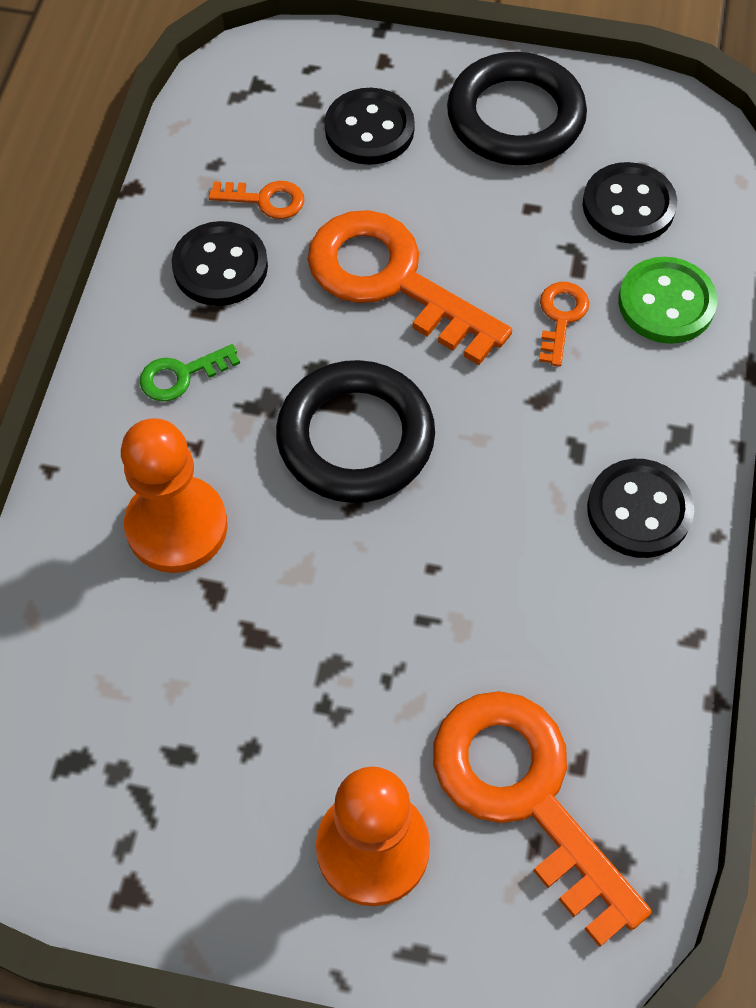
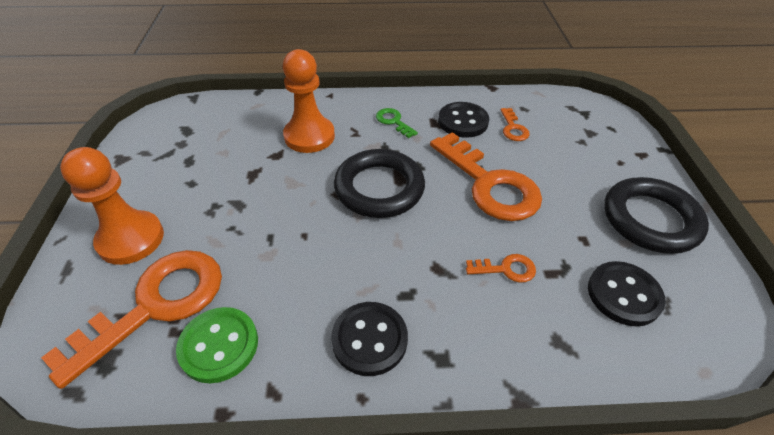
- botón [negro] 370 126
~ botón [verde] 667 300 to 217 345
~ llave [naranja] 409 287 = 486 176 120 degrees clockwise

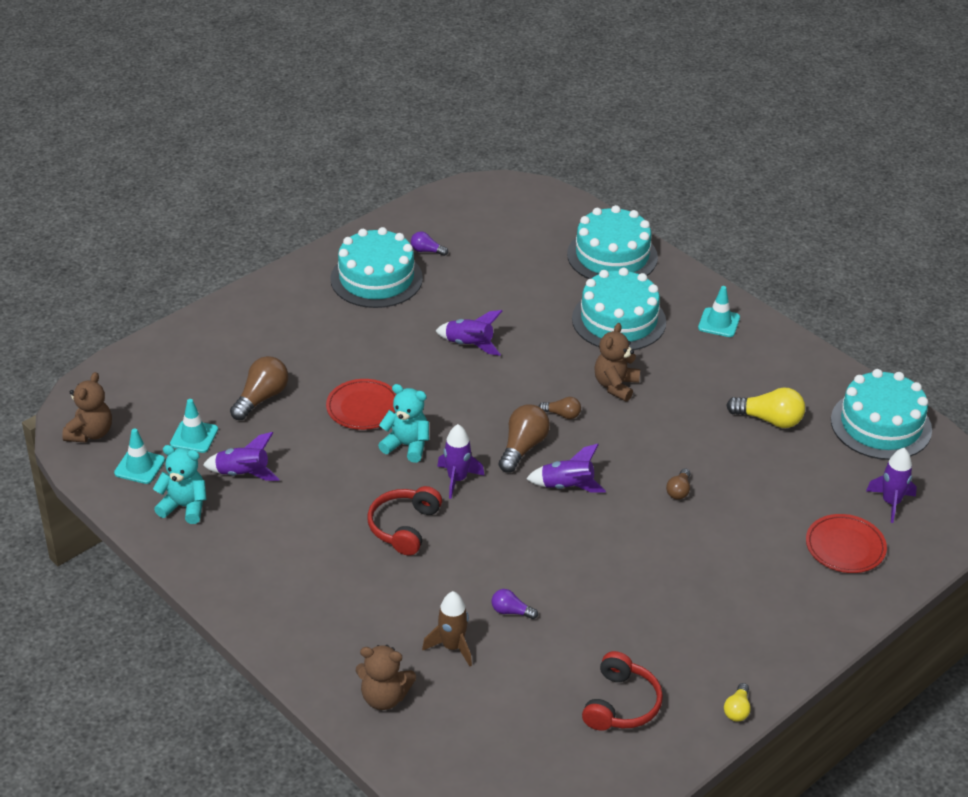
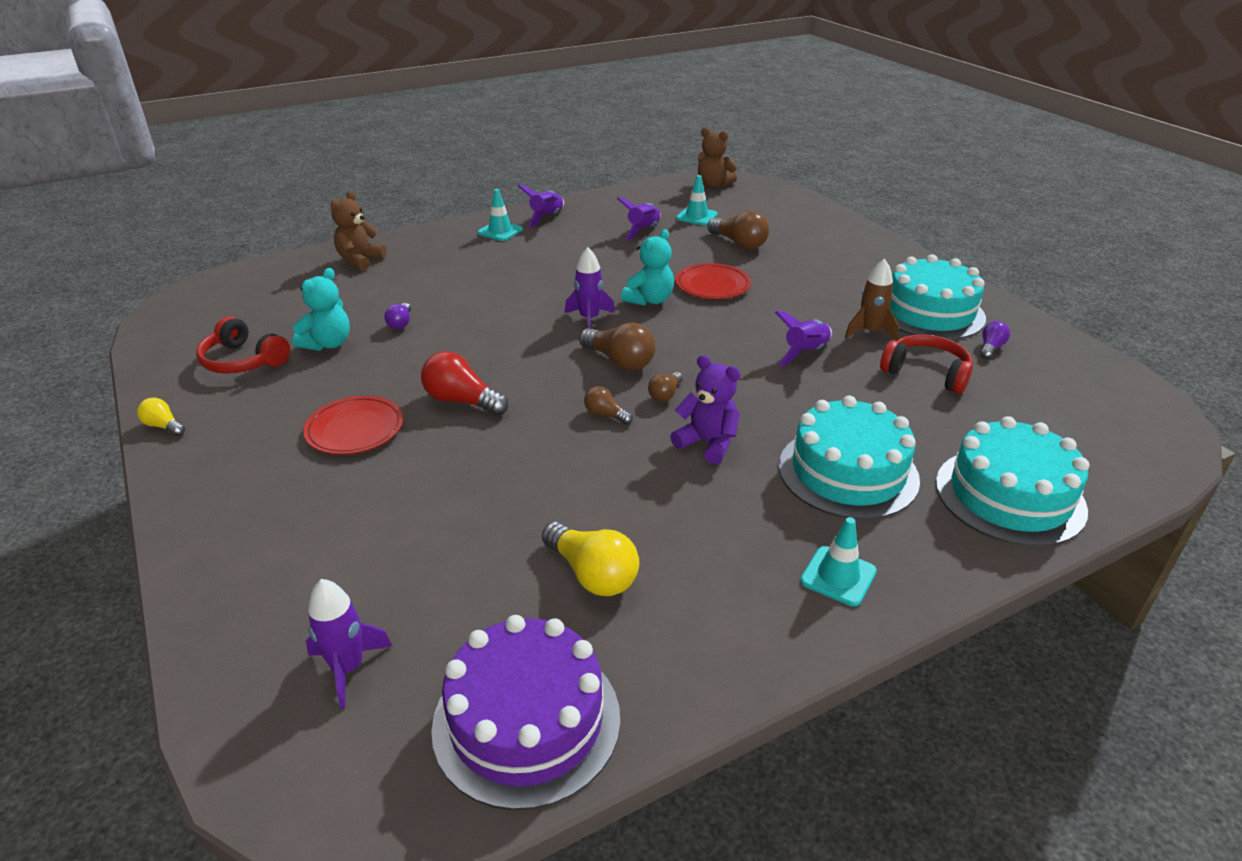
+ bombilla [rojo] 464 383
~ cono de tráfico [turquesa] 139 456 to 500 215
~ osito [turquesa] 180 484 to 321 309
~ auriculares [rojo] 404 521 to 926 364
~ cohete [marrón] 447 628 to 872 300
~ cohete [morado] 566 468 to 540 206
~ bombilla [marrón] 678 484 to 608 405
~ plato [rojo] 846 543 to 353 425
~ osito [marrón] 617 362 to osito [morado] 705 410
~ tarta [turquesa] 881 414 to tarta [morado] 525 712
~ bombilla [morado] 515 604 = 397 316 150 degrees clockwise
~ bombilla [amarillo] 765 407 = 590 559 75 degrees counterclockwise

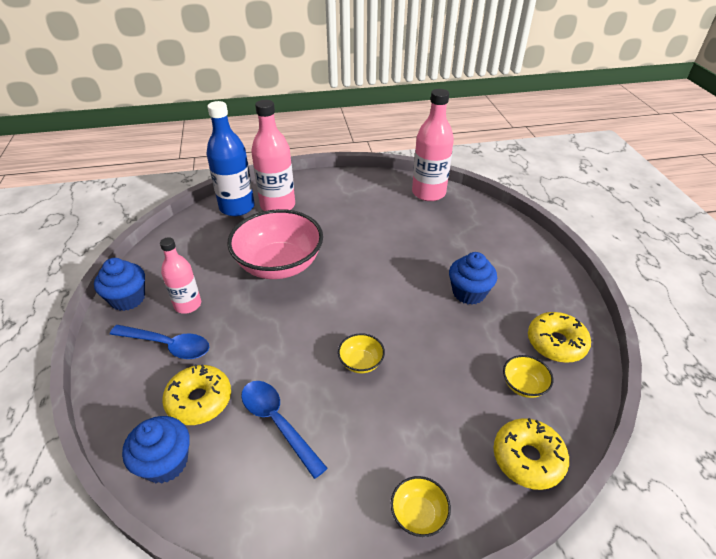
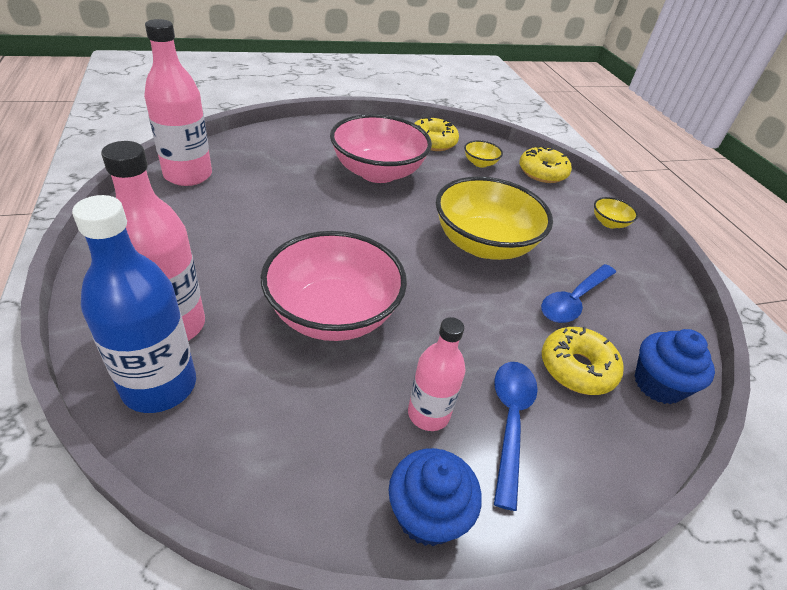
~ magdalena [azul] 473 278 to cuenco [rosa] 381 148
~ cuenco [amarillo] 361 353 = 494 218 x2.37

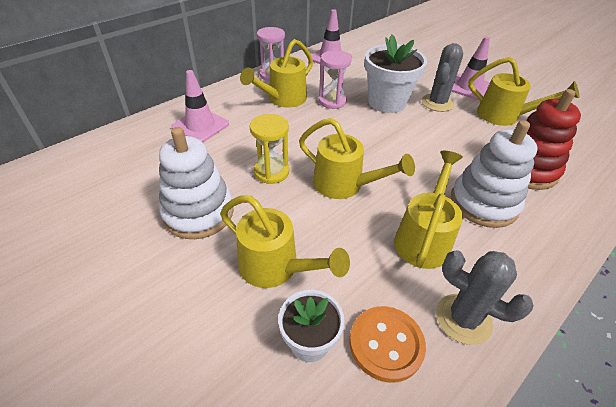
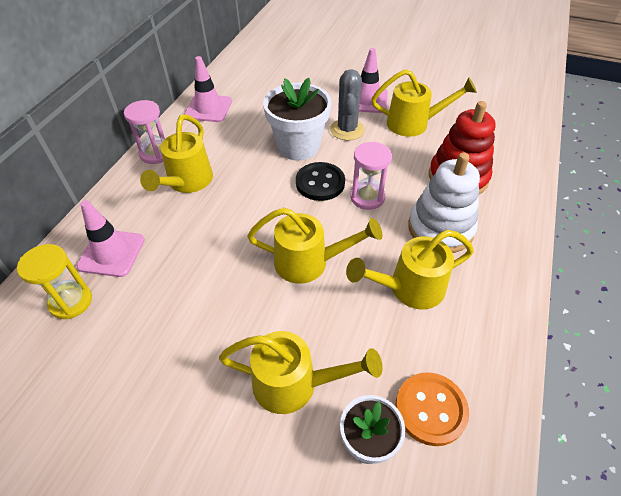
- juguete apilable [blanco] 196 183
- cactus [gris] 485 297
+ botón [negro] 320 181
~ reloj de arena [amarillo] 269 149 to 54 281
~ reloj de arena [rosa] 335 80 to 371 176
~ regadera [amarillo] 428 210 = 410 269 105 degrees counterclockwise

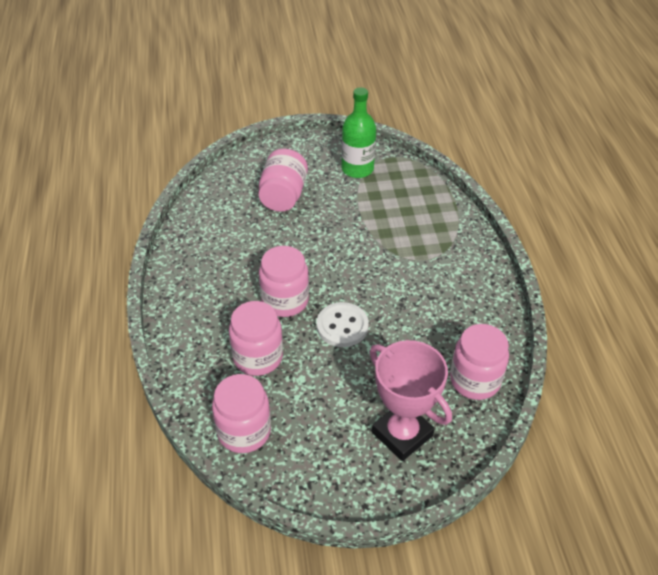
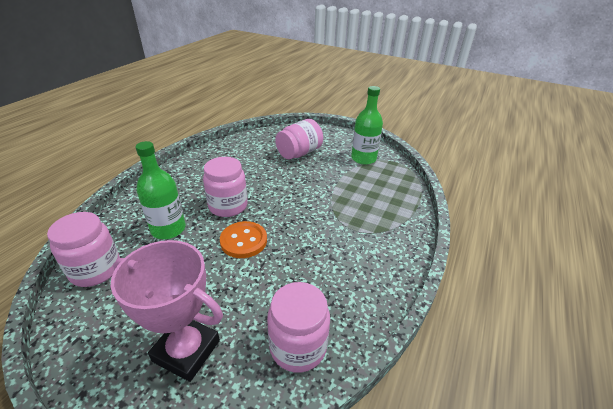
~ tarro [rosa] 256 338 to botella [verde] 160 190
~ botón [blanco] 342 324 to botón [naranja] 243 239
~ trofeo [rosa] 410 400 = 167 311 60 degrees counterclockwise

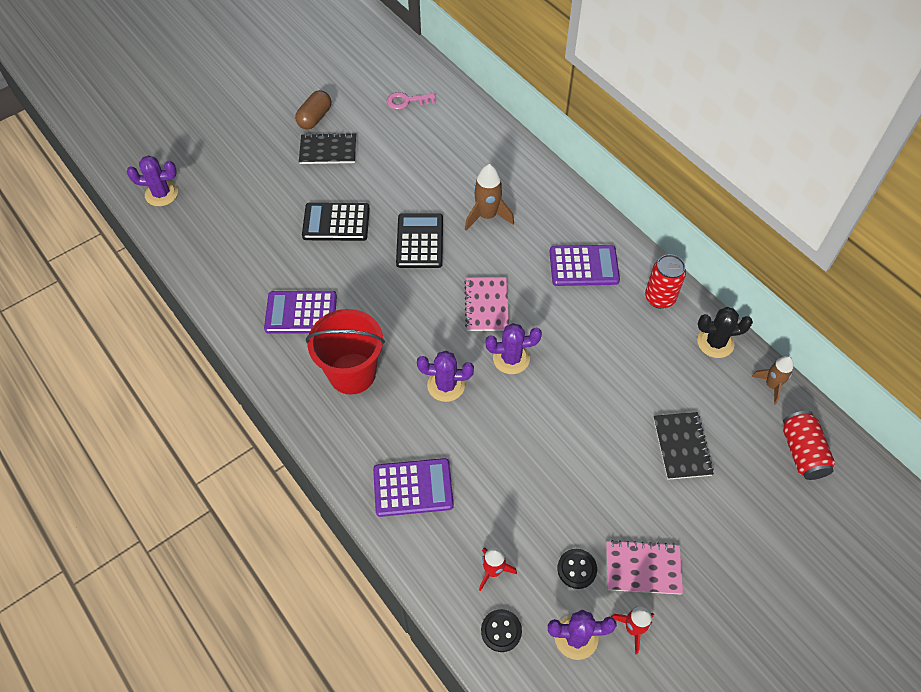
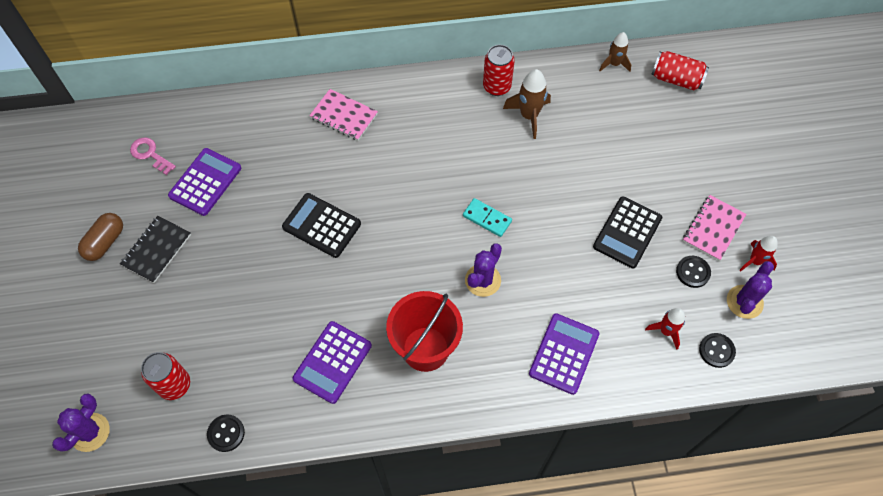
- cuaderno [negro] 683 446
- cactus [negro] 725 332
+ lata [rojo] 165 376
+ botón [negro] 226 433
~ calculadora [negro] 336 221 to 627 232
~ cuaderno [rosa] 486 304 to 343 115
~ cohete [marrón] 489 197 to 527 104
~ calculadora [morado] 584 265 to 204 182
~ cactus [morado] 513 348 to ficha de dominó [turquesa] 487 217
~ cápsula [marrón] 313 109 = 100 237 60 degrees clockwise
~ llave [rosa] 411 101 = 153 156 105 degrees clockwise

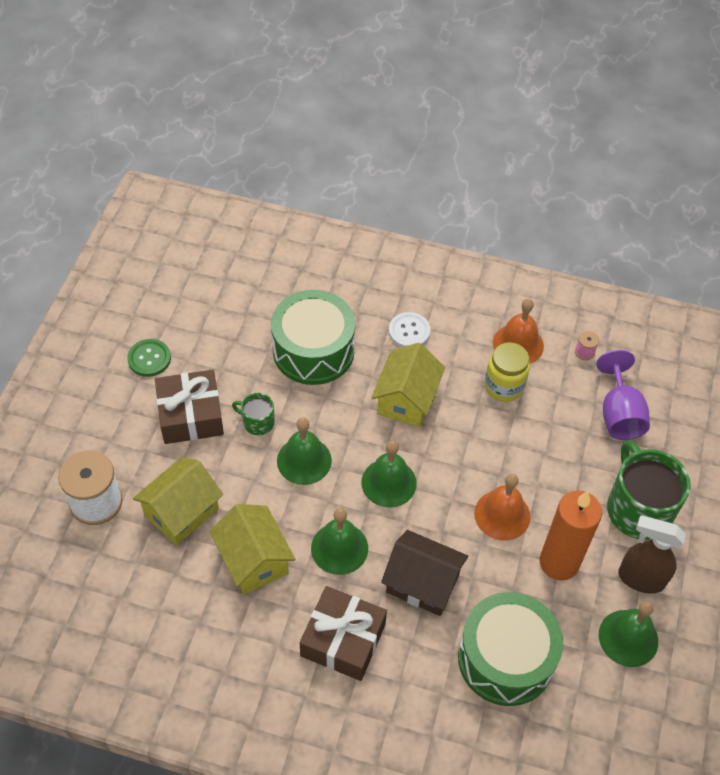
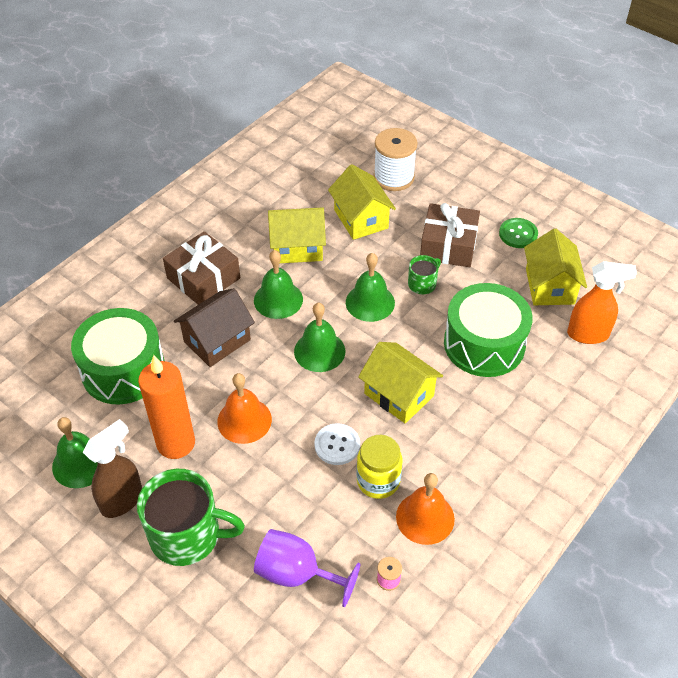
+ casa [amarillo] 555 267
+ pulverizador [naranja] 602 302
~ botón [blanco] 410 329 to 337 444

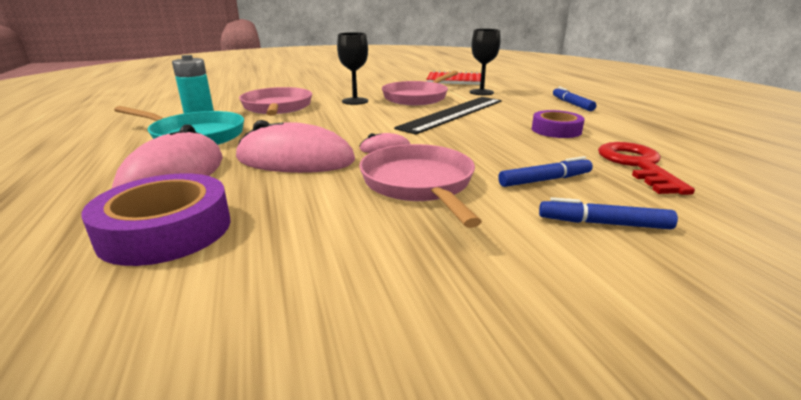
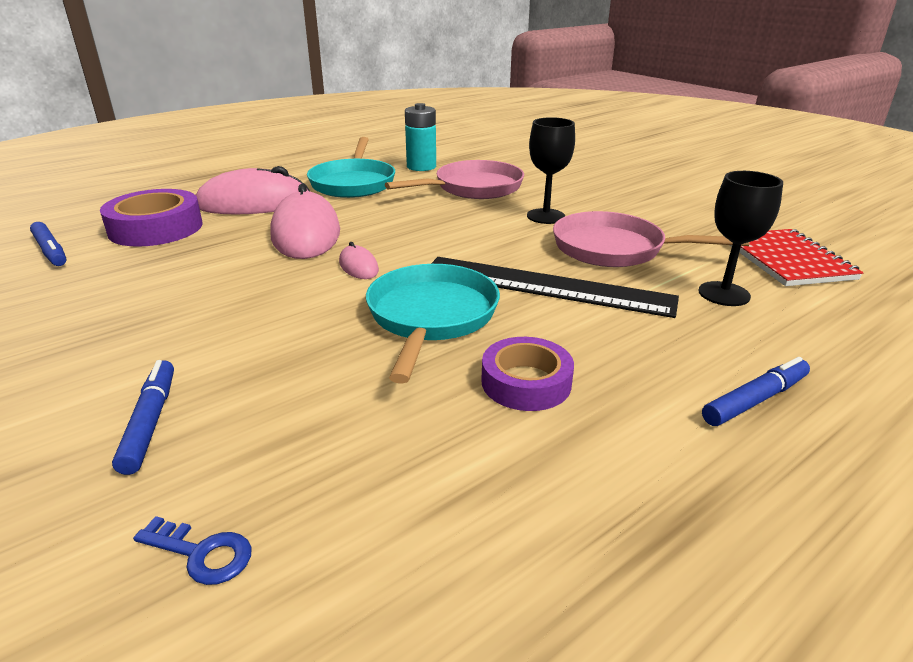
- sartén [rosa] 420 186
- llave [rojo] 646 168
+ llave [azul] 192 550
+ sartén [turquesa] 433 324
~ rotulador [azul] 545 171 to 48 244

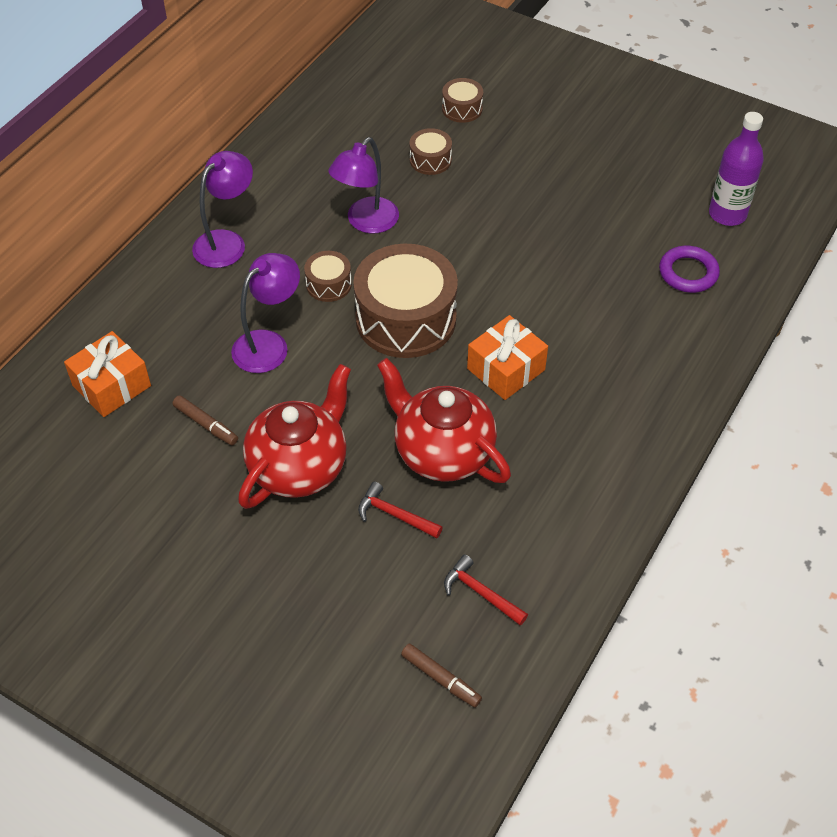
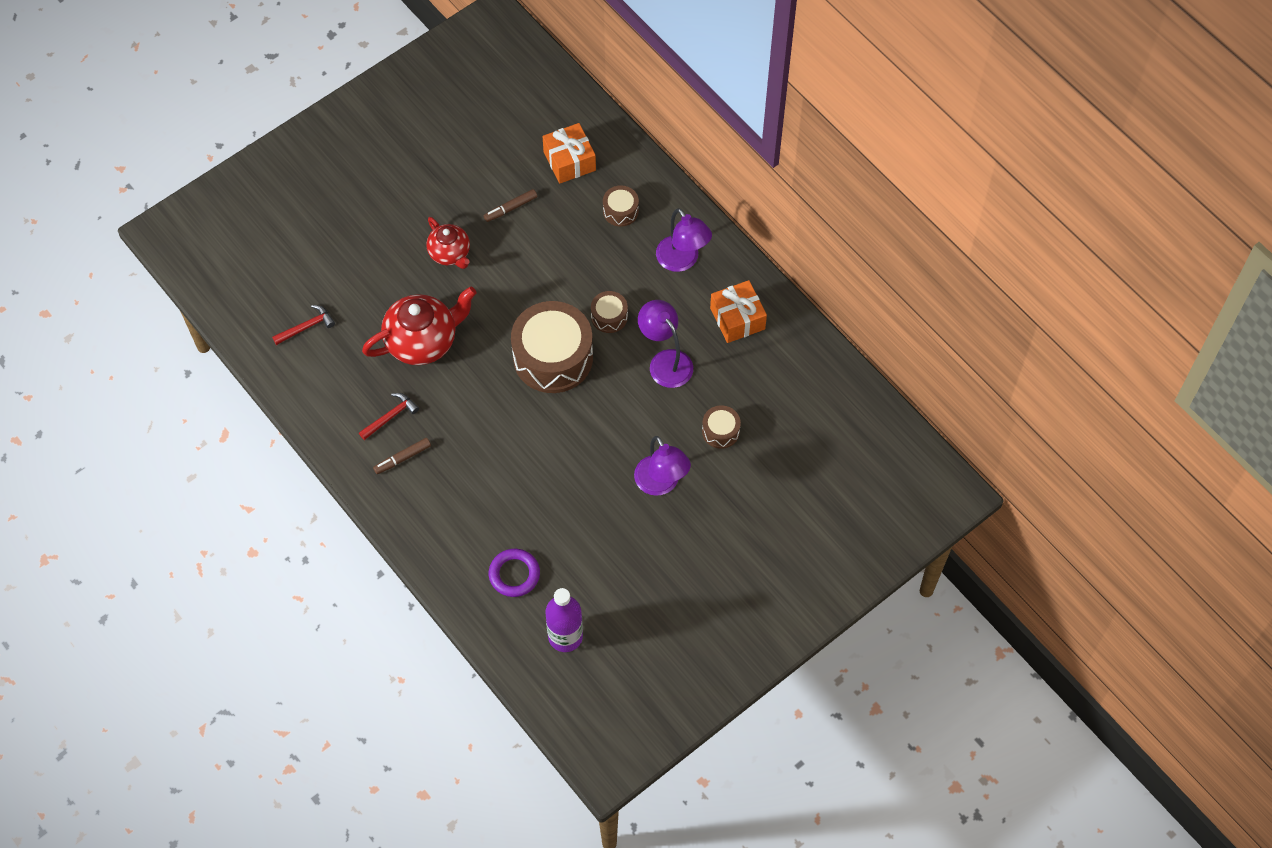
~ lámpara [morado] 265 313 to 662 466
~ martillo [rojo] 400 510 to 389 416
~ rotulador [marrón] 441 675 to 402 456
~ tambor [marrón] 462 100 to 621 206
~ regalo [naranja] 507 357 to 738 311
~ tetera [rojo] 294 436 = 448 243 x0.60

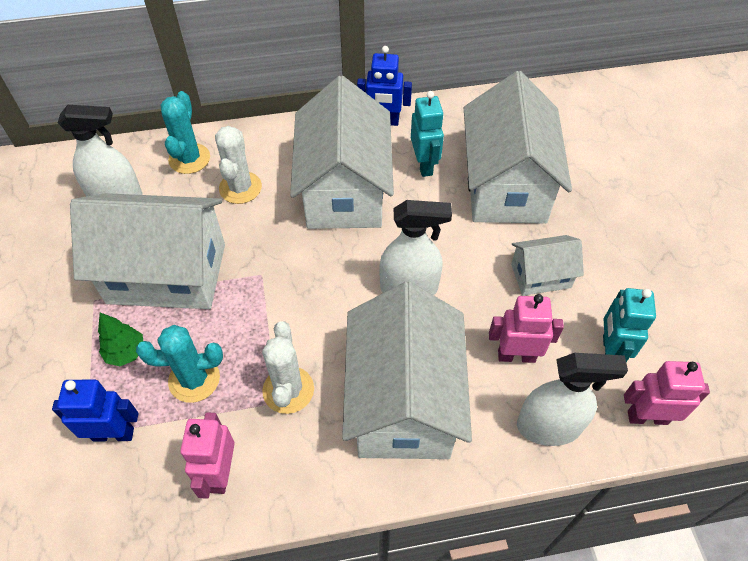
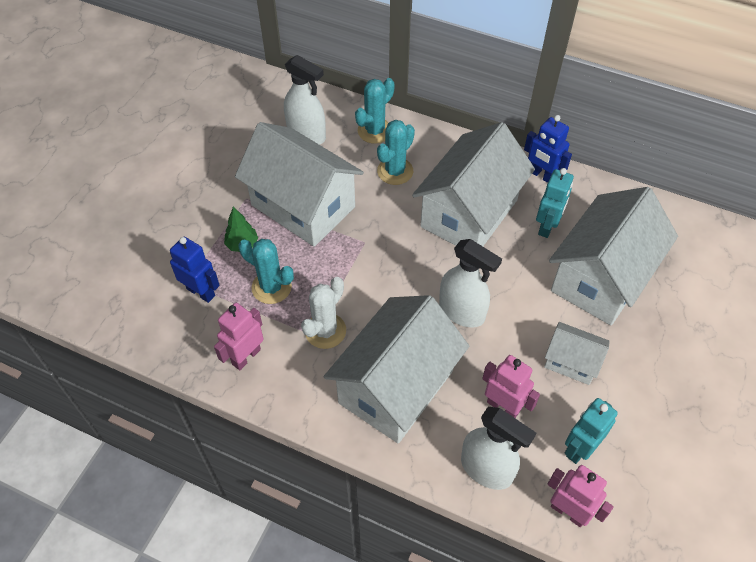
~ cactus [blanco] 238 165 to cactus [turquesa] 396 152

